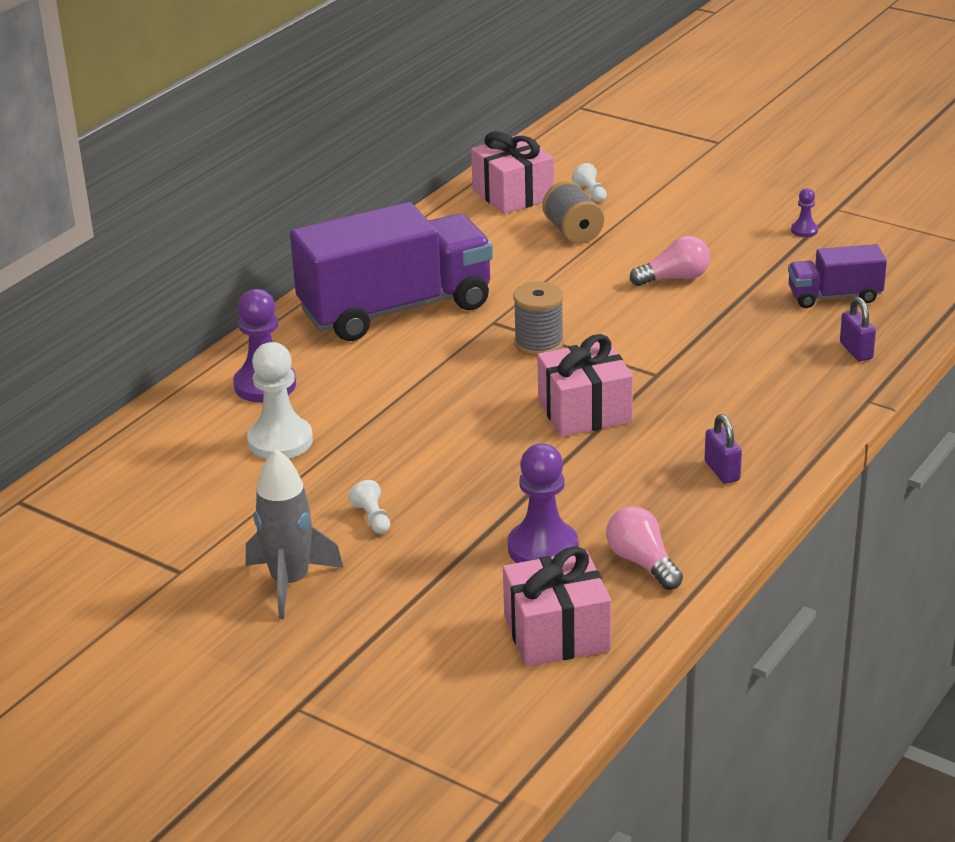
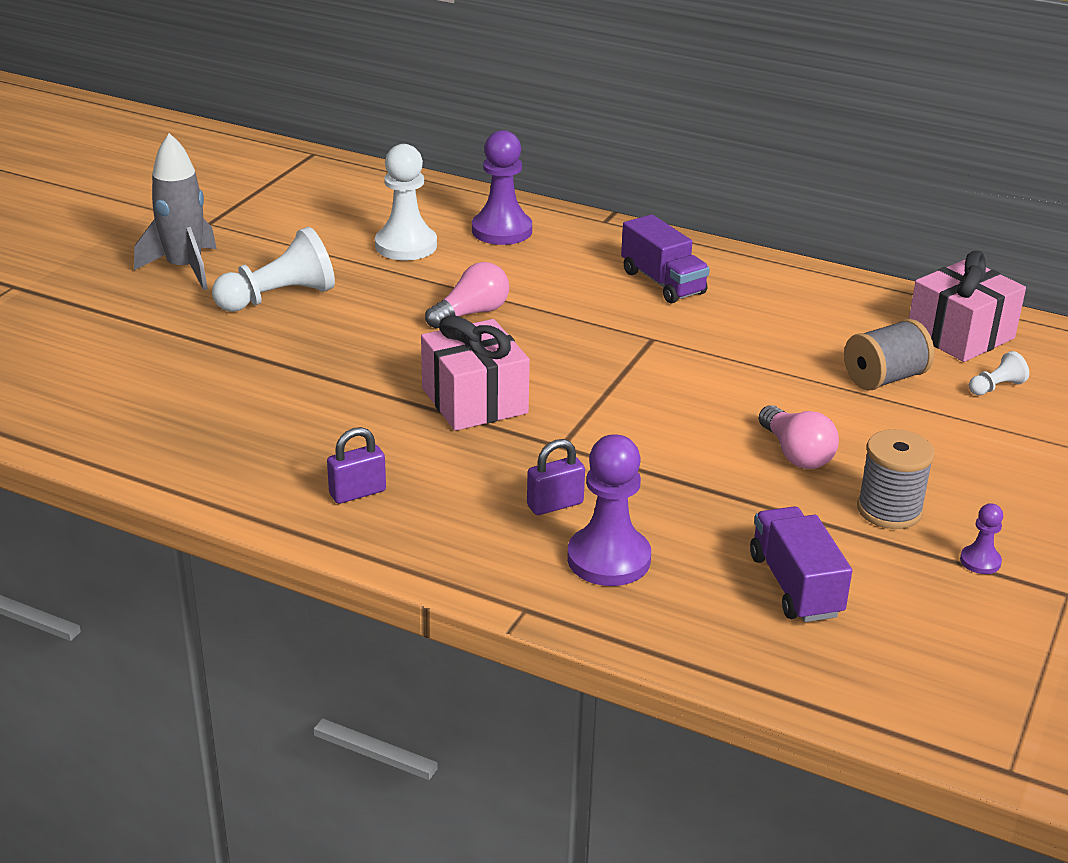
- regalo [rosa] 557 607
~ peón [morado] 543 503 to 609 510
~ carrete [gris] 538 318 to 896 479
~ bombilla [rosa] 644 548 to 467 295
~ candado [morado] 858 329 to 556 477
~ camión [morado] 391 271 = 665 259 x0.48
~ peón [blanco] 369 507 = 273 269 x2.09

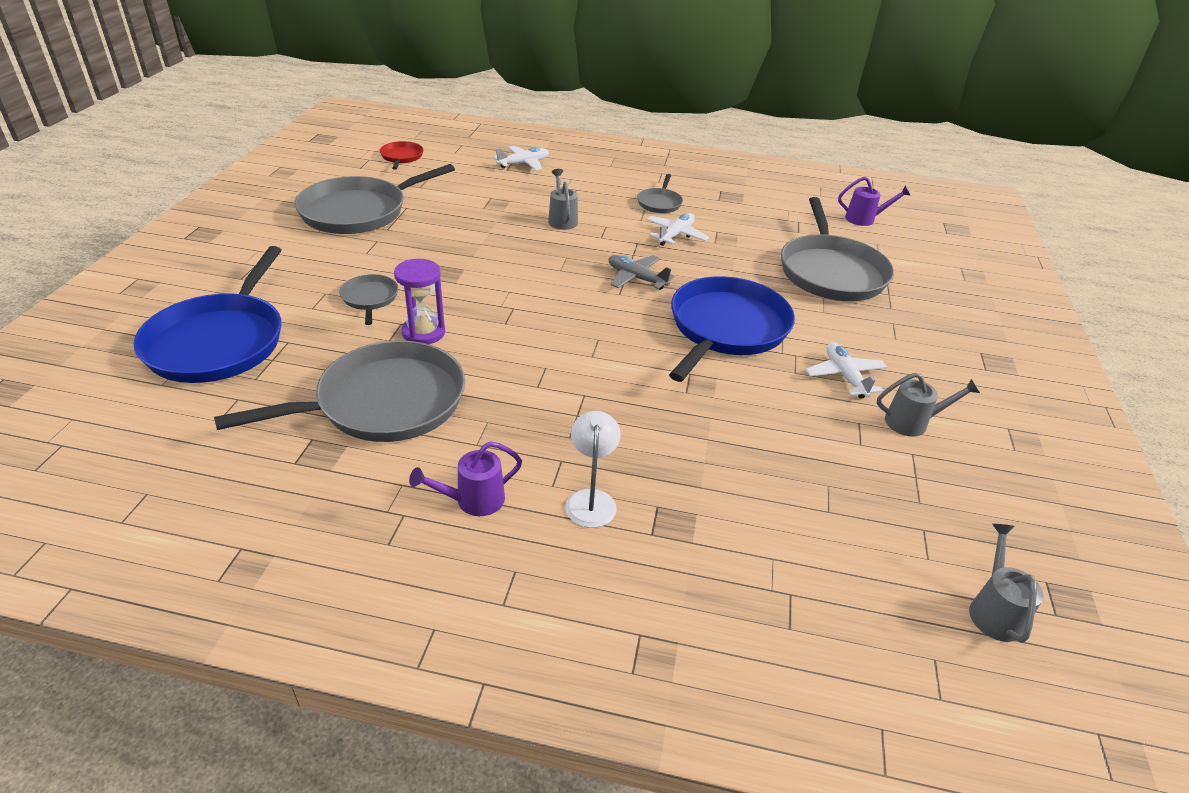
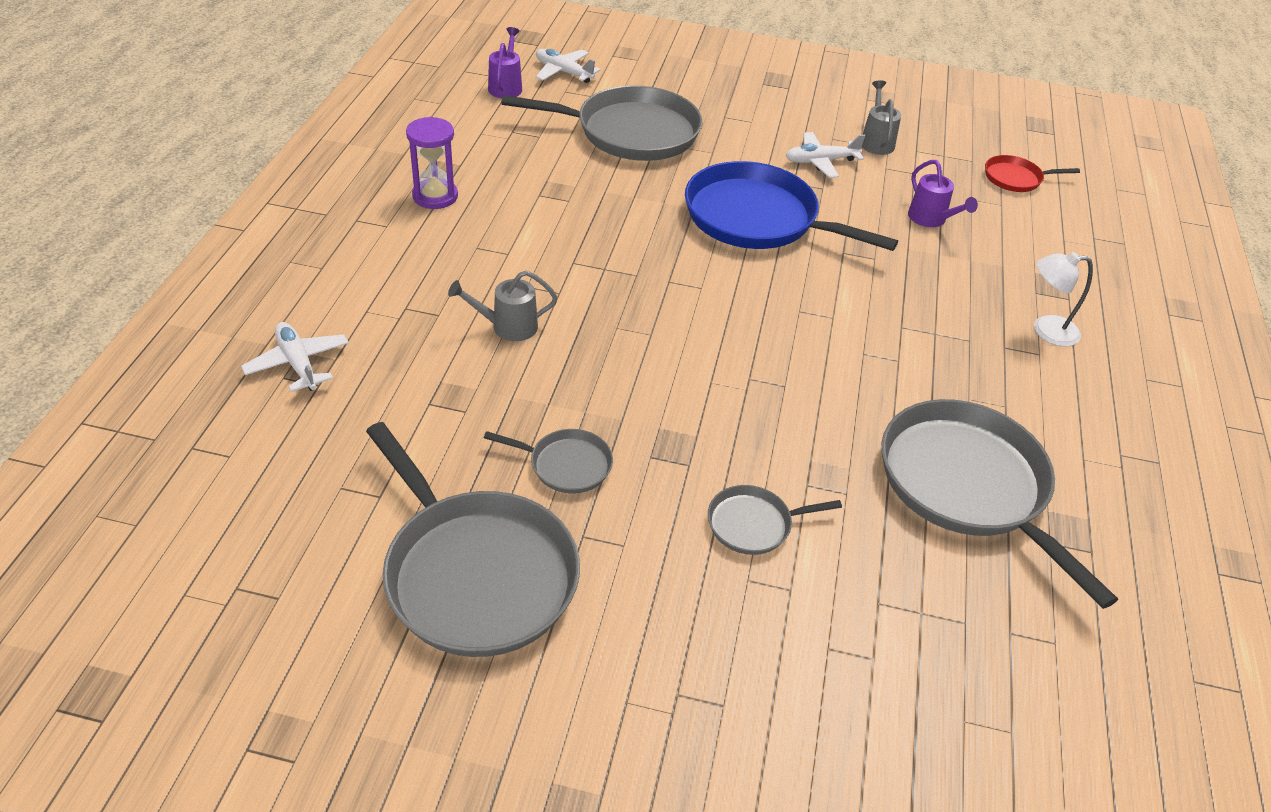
- sartén [azul] 208 314
- avión [gris] 642 272
- regadera [gris] 1006 583
~ sartén [rojo] 401 155 to 1032 173
~ reloj de arena [morado] 419 301 to 432 163
~ regadera [morado] 465 478 to 943 193
~ sartén [gris] 660 193 to 548 461
~ avión [blanco] 678 229 to 568 66

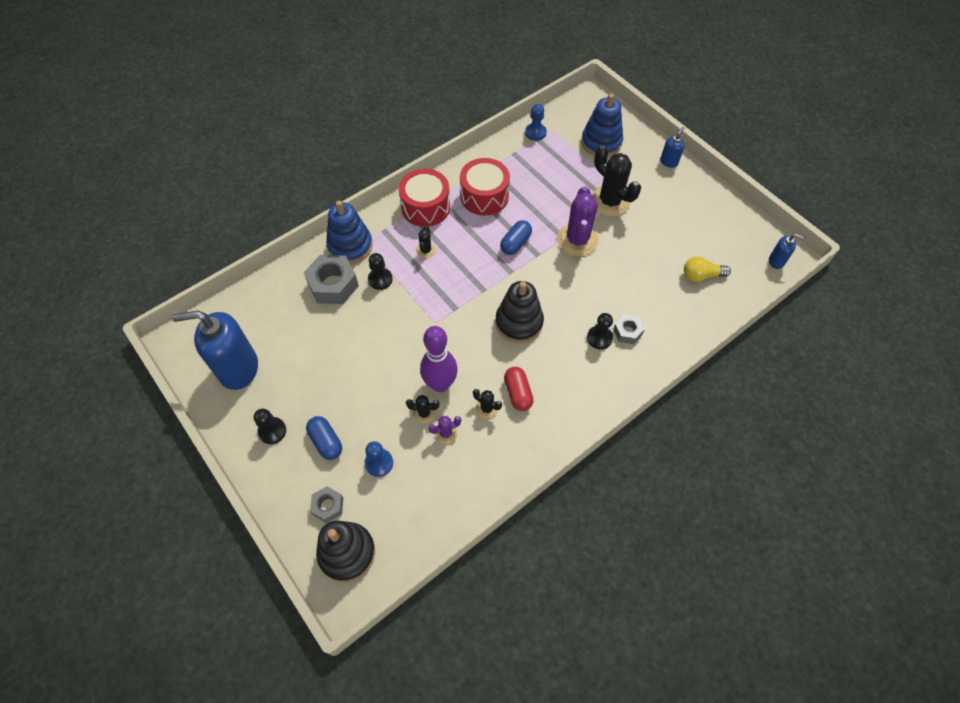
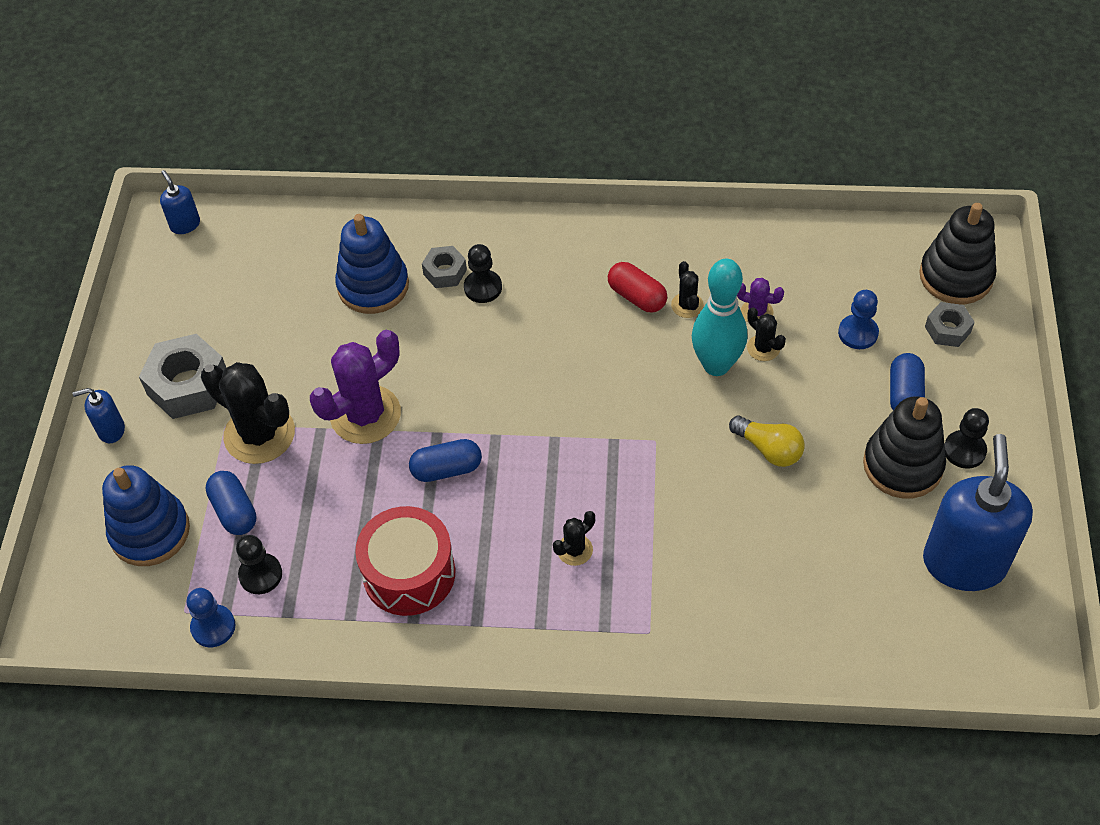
- tambor [rojo] 424 198
+ cápsula [azul] 230 503
~ tuerca [gris] 331 279 to 182 376
~ juguete apilable [azul] 349 232 to 372 264
~ peón [negro] 380 271 to 259 564
~ juguete apilable [negro] 519 312 to 904 447
~ bombilla [amarillo] 707 269 to 767 441
~ bolo [morado] 439 359 to bolo [turquesa] 719 317
~ dispensador de jabón [azul] 215 350 = 978 512 120 degrees counterclockwise
~ cápsula [rojo] 519 389 = 637 287 75 degrees counterclockwise
~ cactus [negro] 616 181 = 248 413 60 degrees counterclockwise

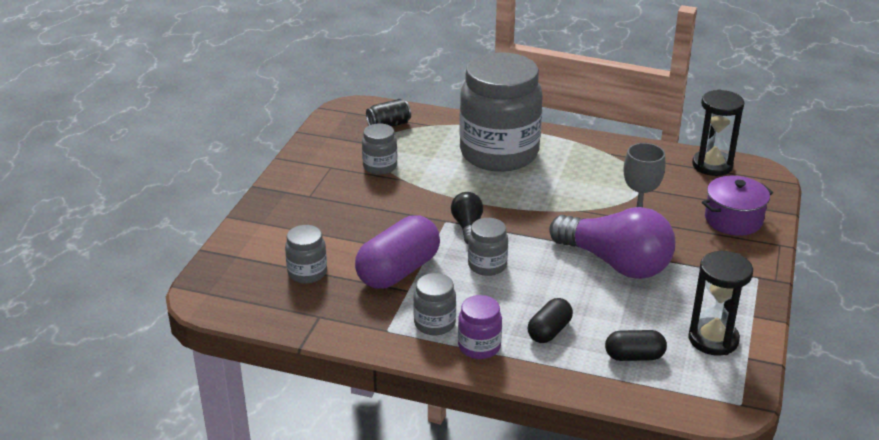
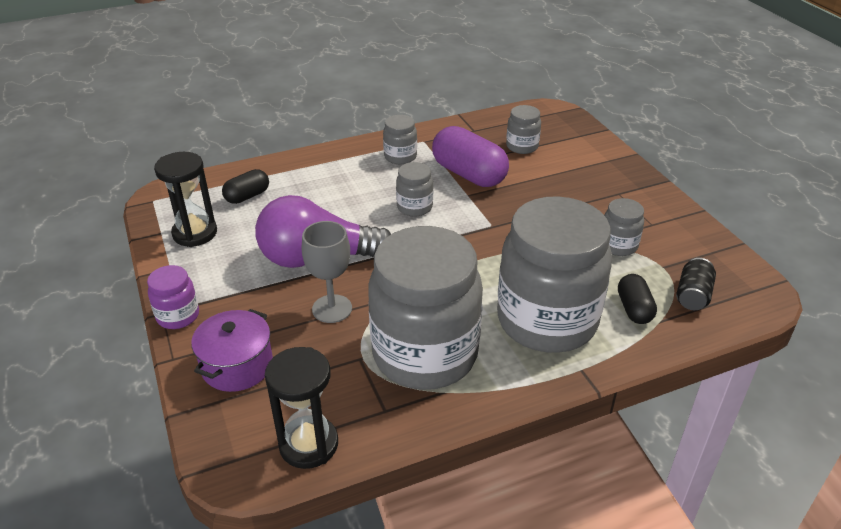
- bombilla [negro] 467 218
+ tarro [gris] 425 308
~ tarro [morado] 480 327 to 173 297
~ cápsula [negro] 550 320 to 637 299
~ cápsula [morado] 397 252 = 470 156 45 degrees counterclockwise

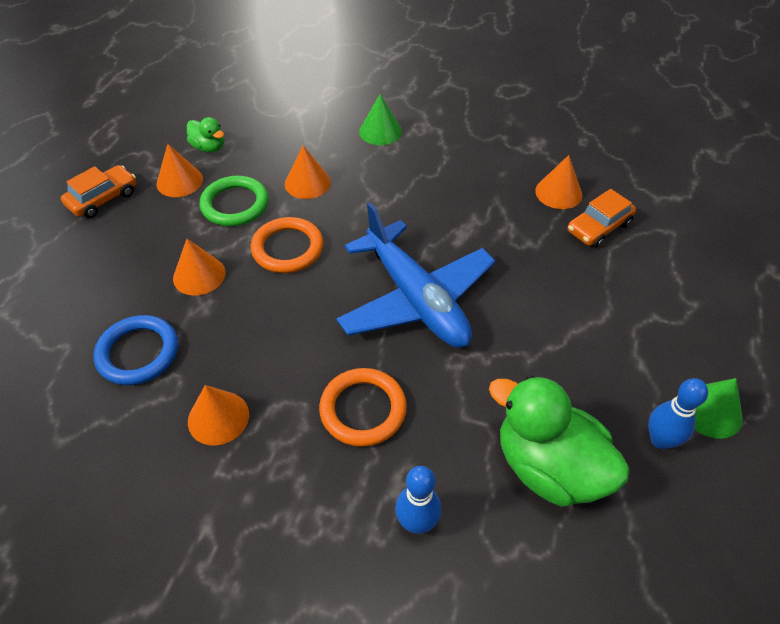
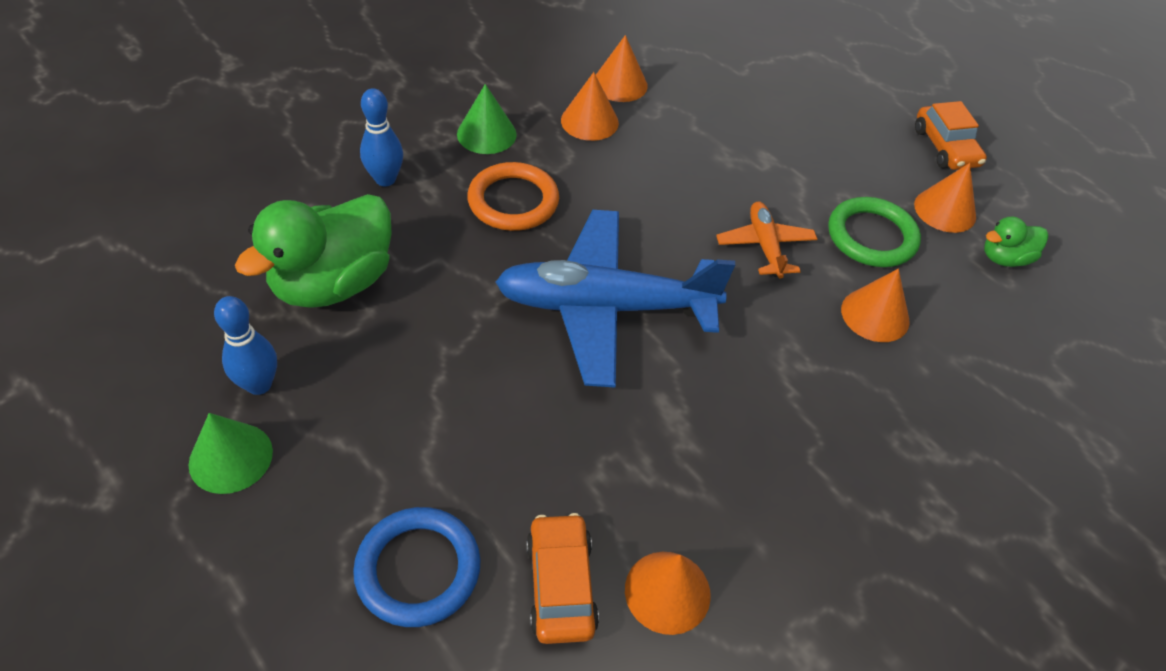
~ anillo [azul] 135 350 to 417 567
~ cono [naranja] 199 267 to 622 68
~ cono [verde] 380 119 to 487 119
~ anillo [naranja] 287 245 to avión [naranja] 766 240
~ pato [verde] 559 441 = 313 251 150 degrees clockwise

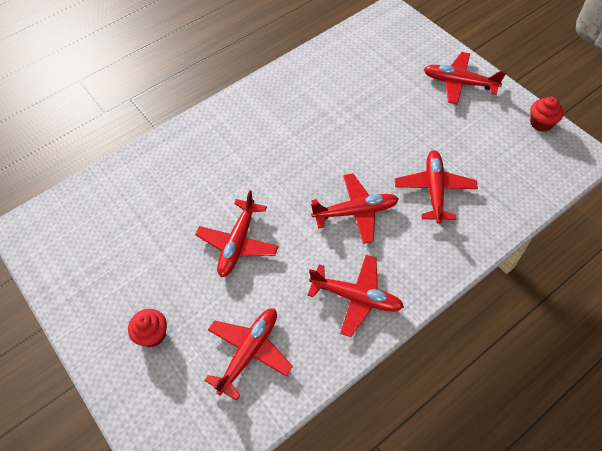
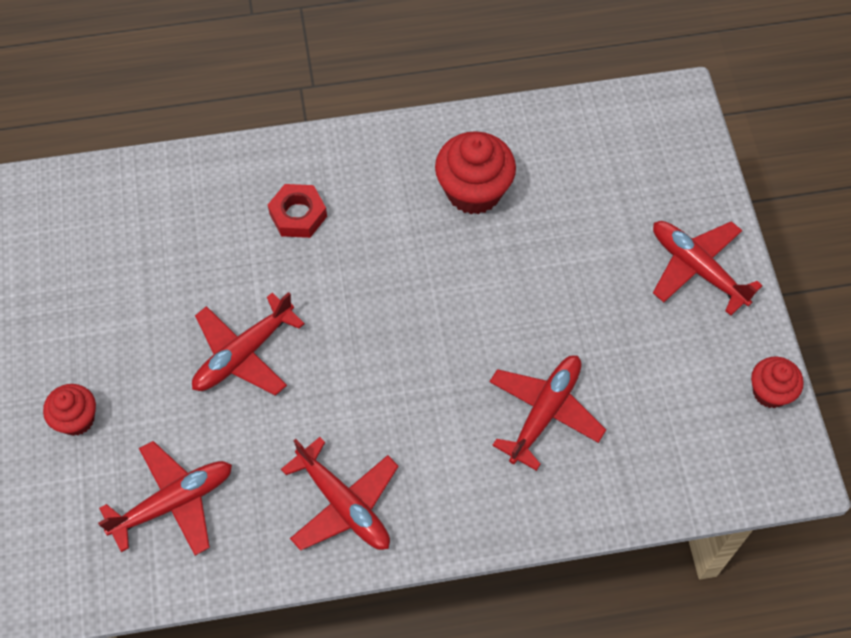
- avión [rojo] 355 208
+ tuerca [rojo] 297 211
+ magdalena [rojo] 475 172

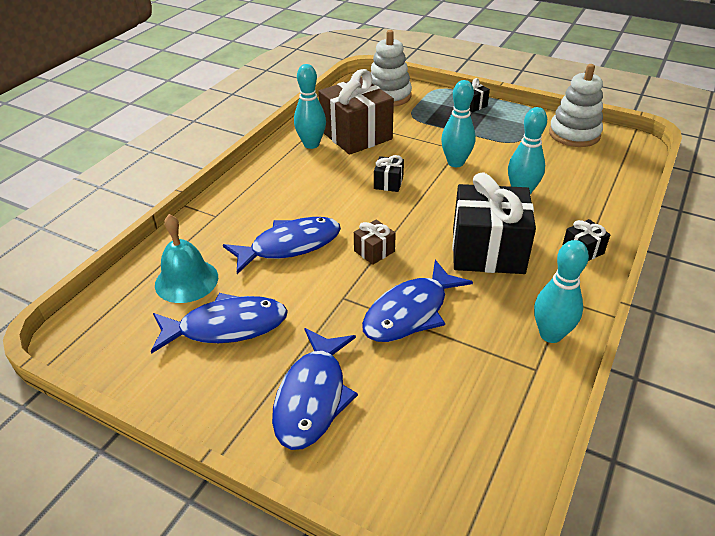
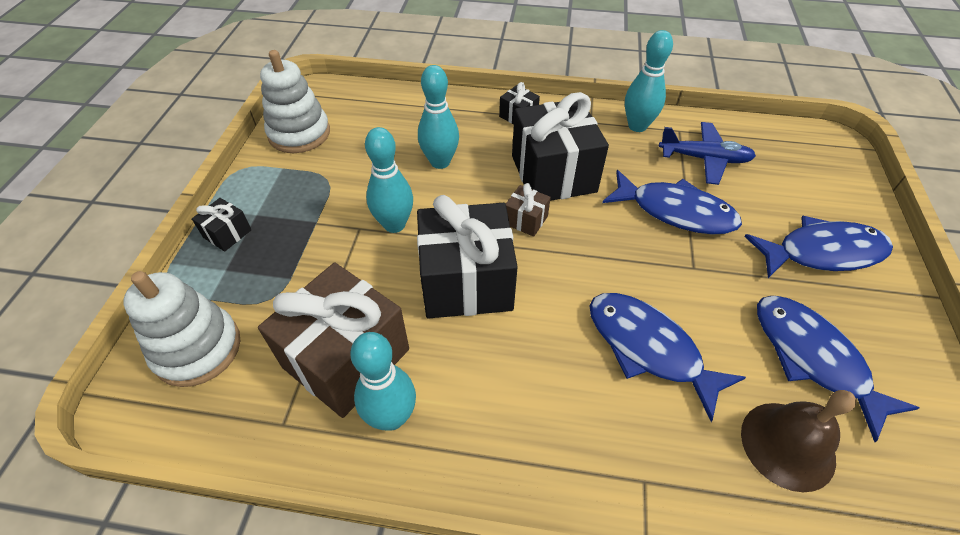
+ avión [azul] 707 153
~ regalo [marrón] 375 242 to 528 210
~ campana [turquesa] 186 258 to campana [marrón] 798 441
~ regalo [negro] 389 173 = 467 257 x2.28

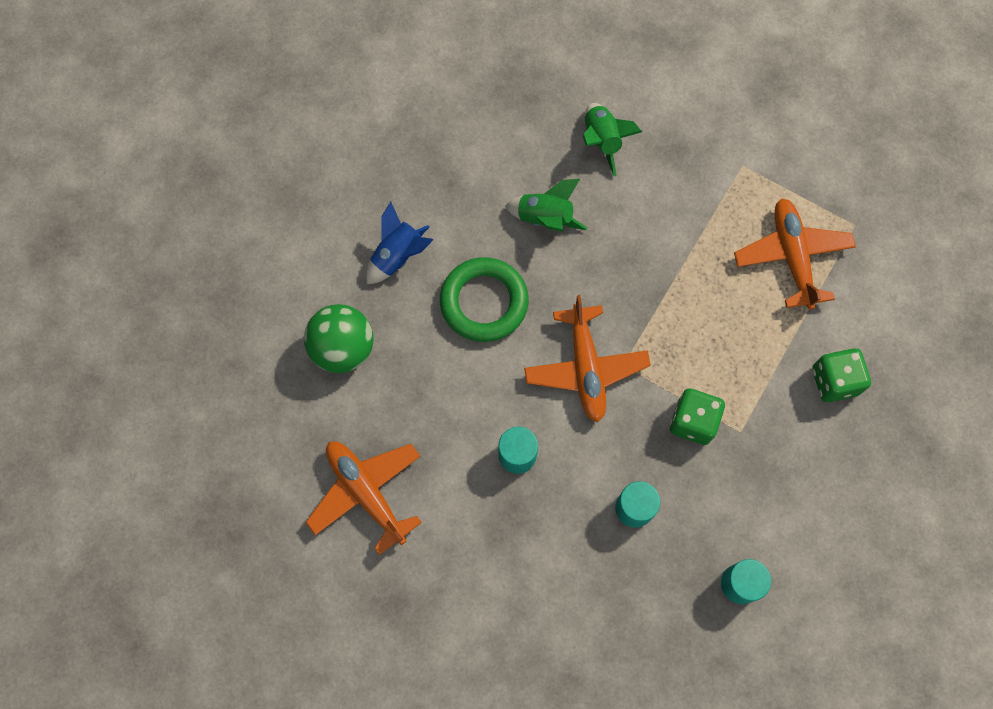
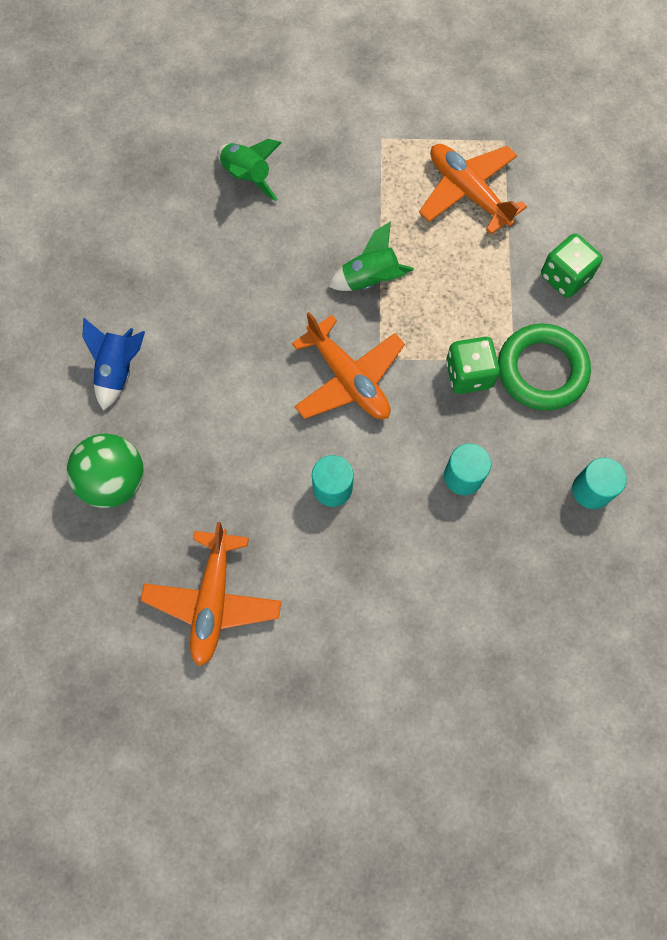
~ anillo [verde] 484 299 to 544 367
~ cohete [verde] 546 205 to 371 256
~ avión [naranja] 364 498 = 210 594 105 degrees counterclockwise

